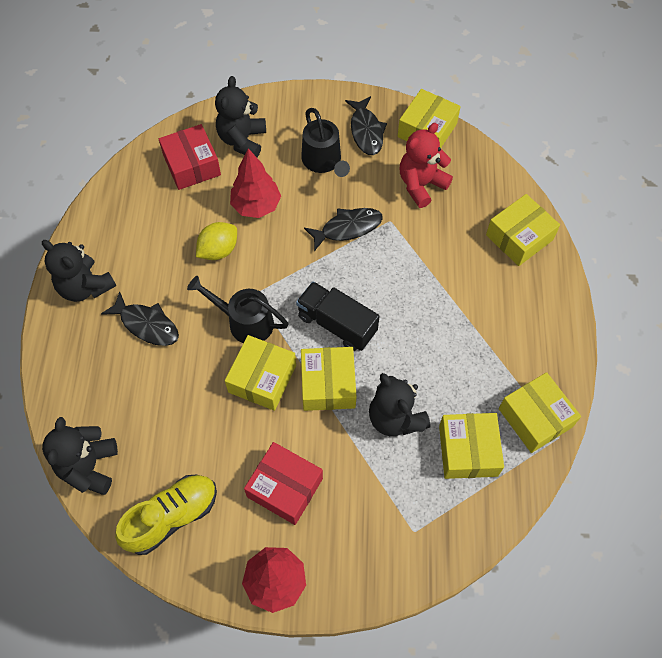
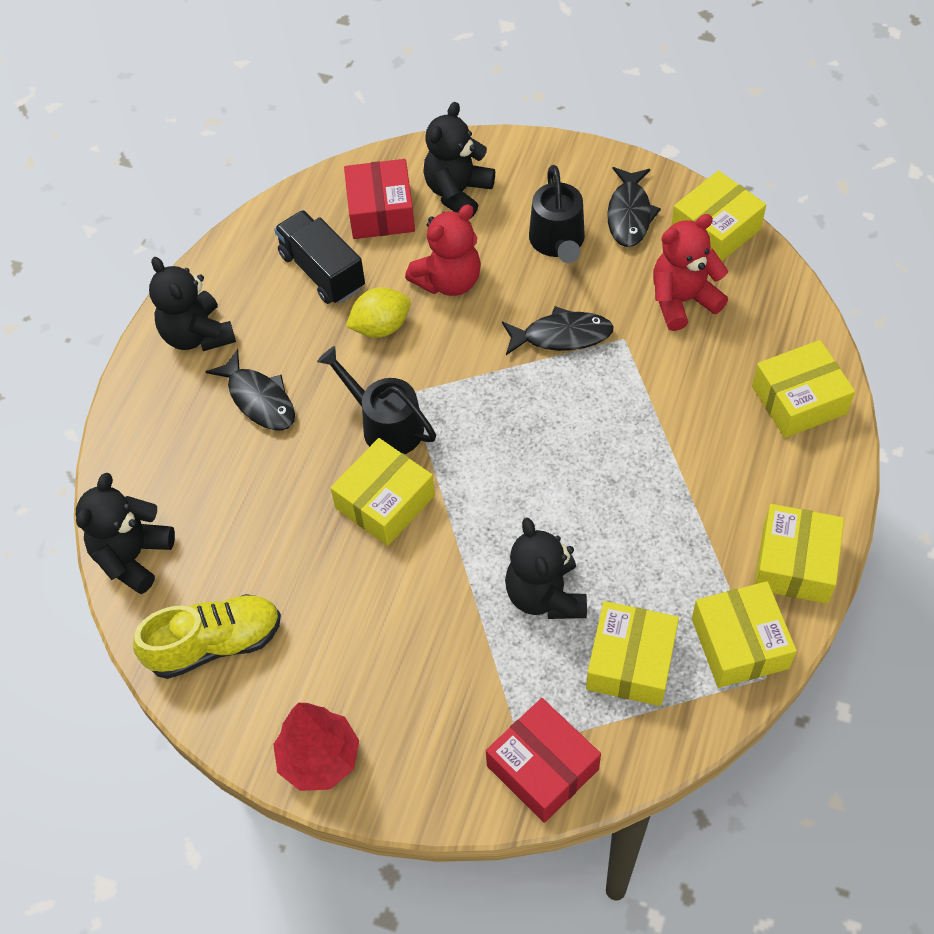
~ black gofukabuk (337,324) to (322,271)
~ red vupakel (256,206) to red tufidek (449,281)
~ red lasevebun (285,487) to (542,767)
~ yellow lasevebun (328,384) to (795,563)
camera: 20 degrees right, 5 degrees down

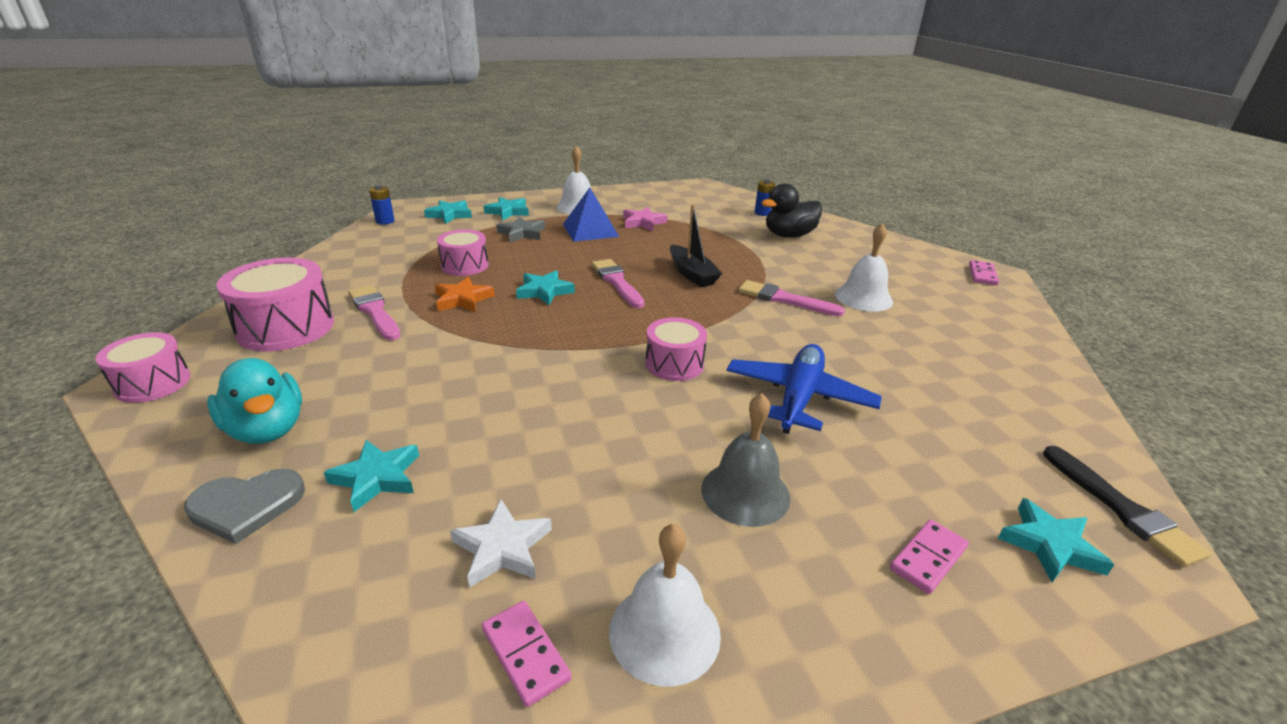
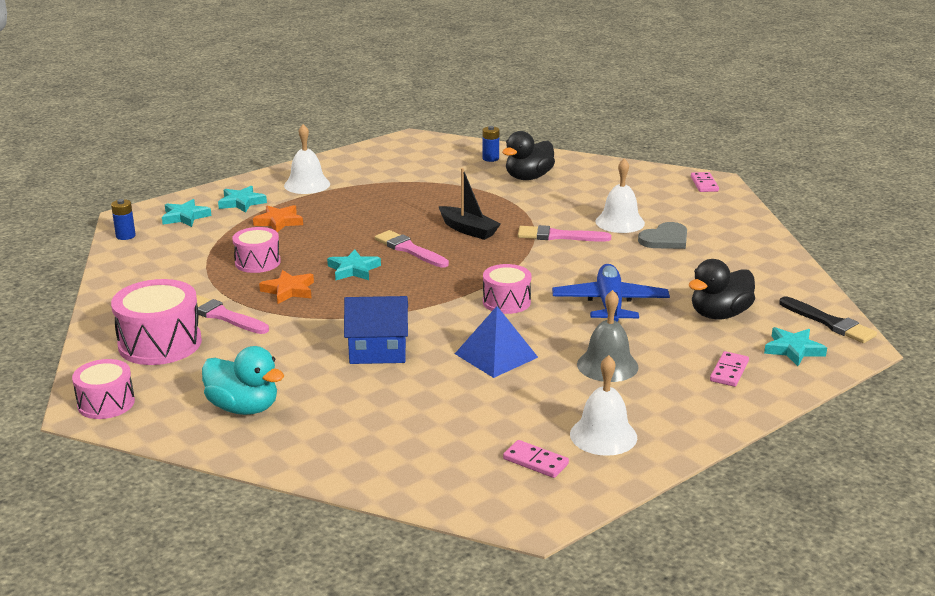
~ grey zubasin (522,233) to orange zubasin (279,222)
+ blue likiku (378,351)
~ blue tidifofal (590,230) to (496,355)
~ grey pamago (246,506) to (665,239)
+ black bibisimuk (719,314)
- turquoise zubasin (377,478)
- white zubasin (502,548)
- pink zubasin (643,222)
camera: 20 degrees left, 5 degrees down

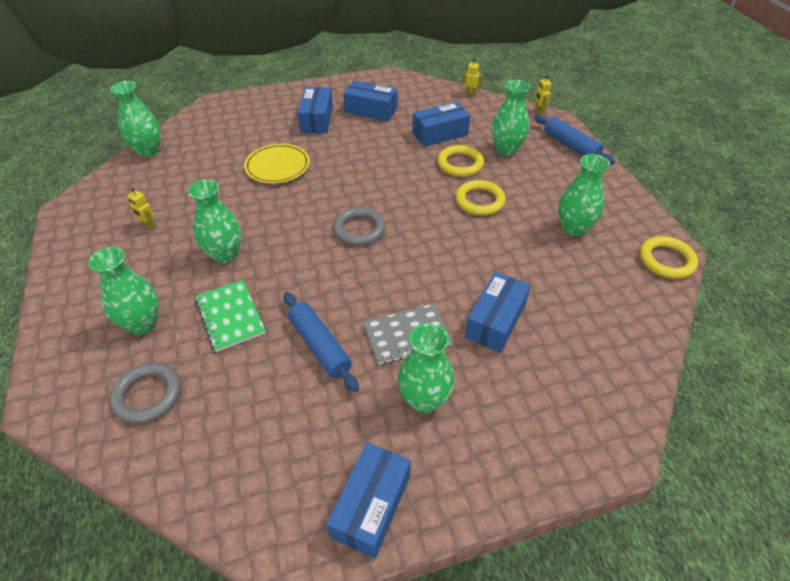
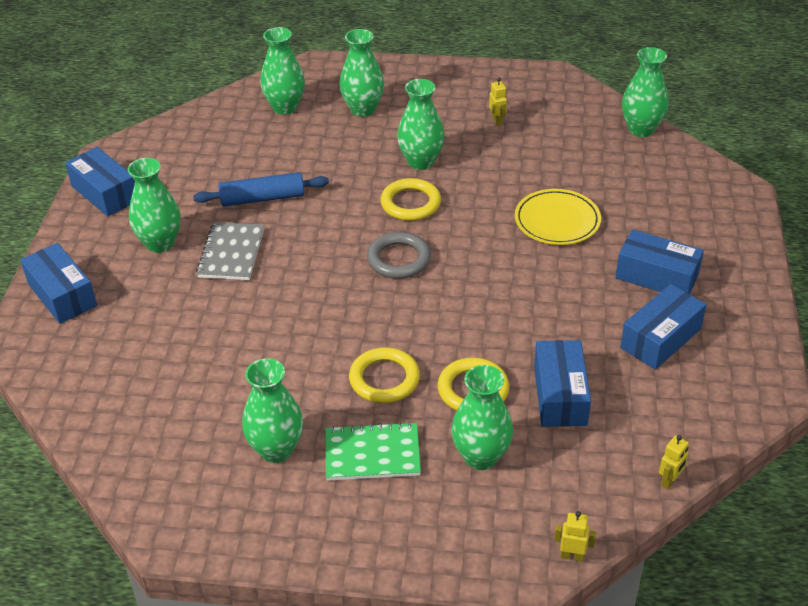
~ blue lasevebun (495,321) to (62,295)
~ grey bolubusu (148,395) to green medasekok (285,107)
~ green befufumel (230,316) to (372,454)
~ yellow bolubusu (666,260) to (410,203)
~ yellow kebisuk (148,225) = (497,121) 105 degrees clockwise
- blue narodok (570,146)
camera: 115 degrees right, 5 degrees down

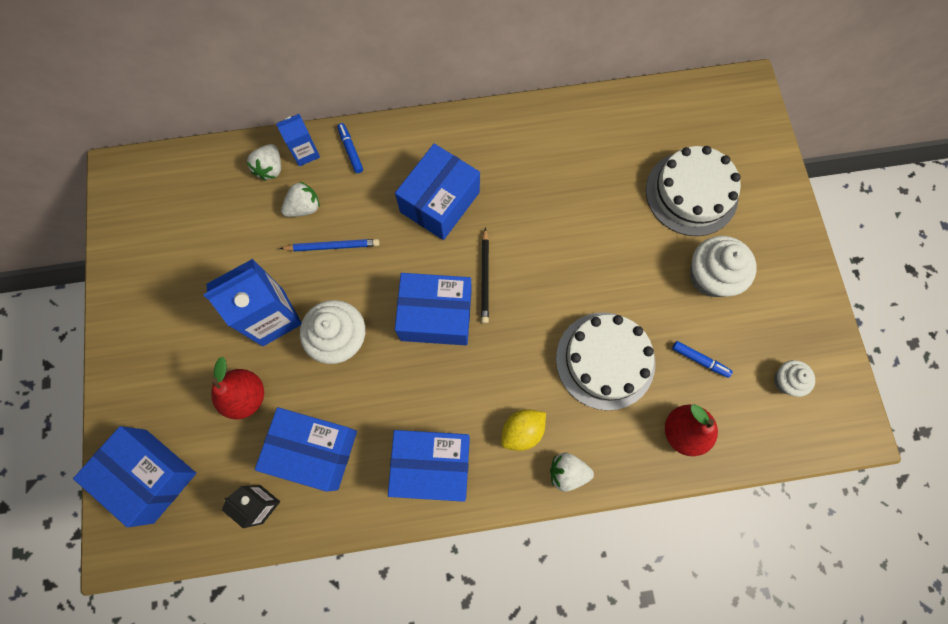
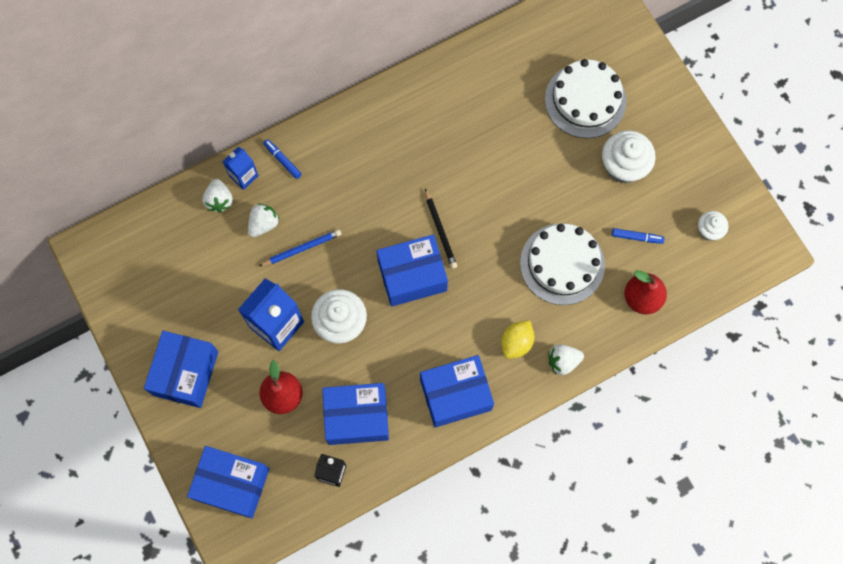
~ blue lasevebun (440,202) to (186,373)
camera: 20 degrees left, 0 degrees up

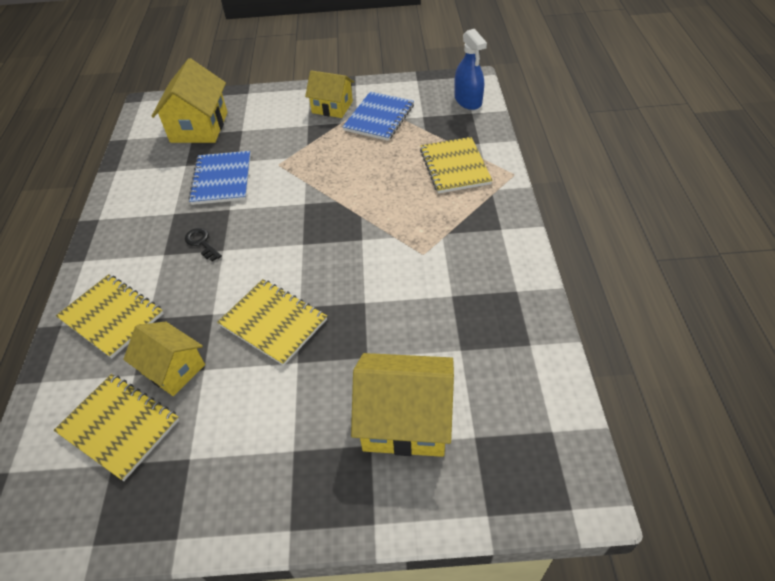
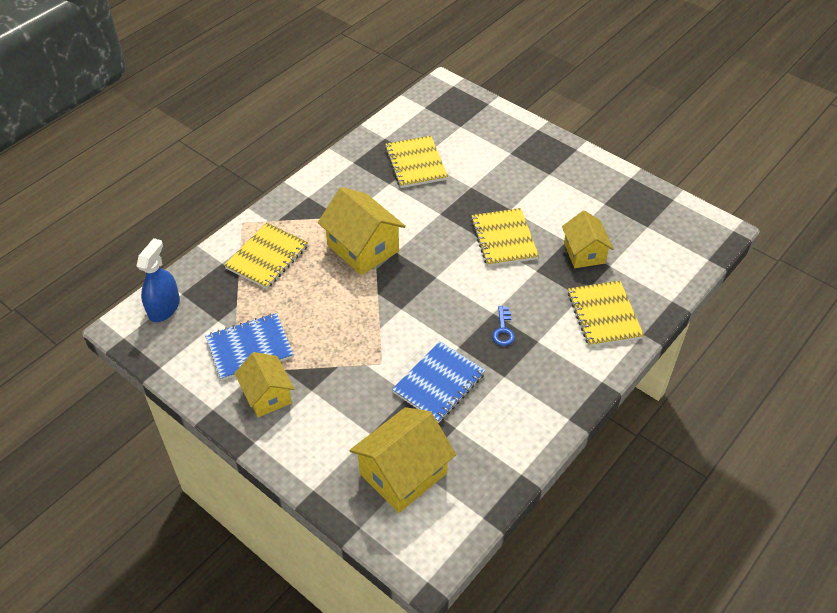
~ yellow likiku (405,420) to (363,248)
~ yellow befufumel (119,426) to (415,163)
~ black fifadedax (202,243) to blue fifadedax (503,330)
camera: 140 degrees left, 0 degrees up

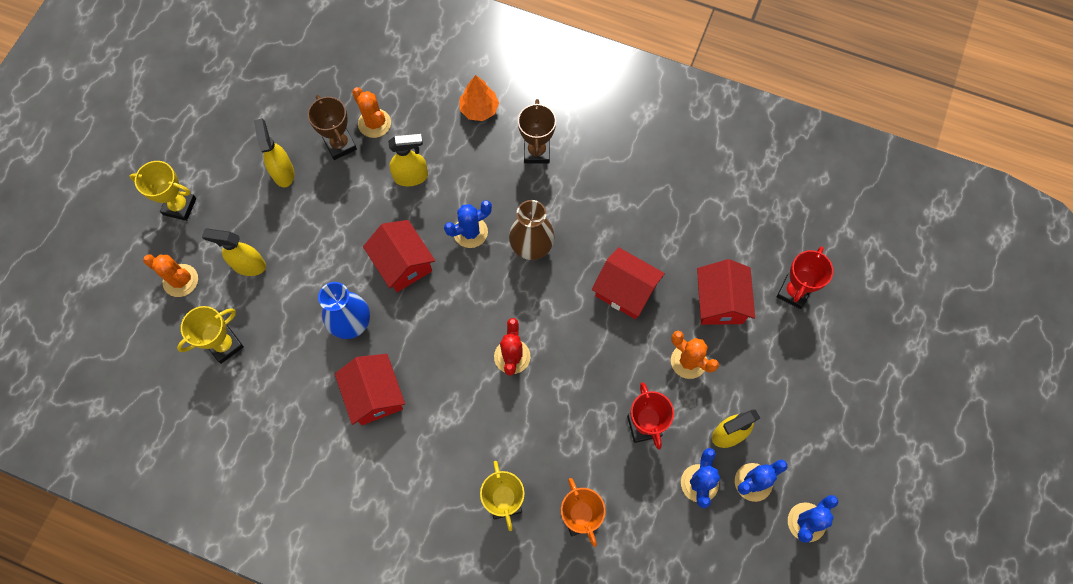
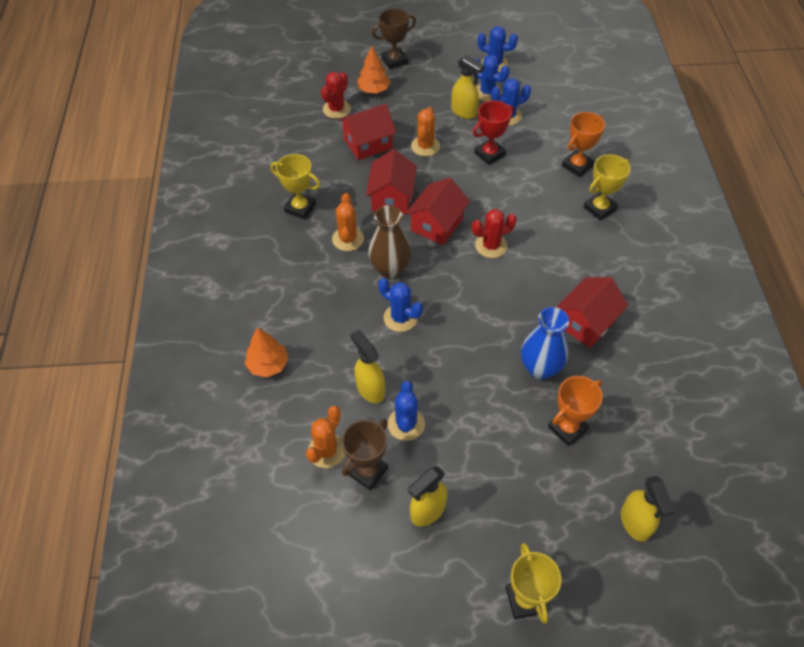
~ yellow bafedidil (225,345) to (300,208)
~ red bafedidil (793,292) to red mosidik (336,109)
~ orange mosidik (180,280) to (348,239)
+ orange vupakel (373,90)
~ brown bafedidil (536,152) to (394,61)
+ blue mosidik (406,424)
~ red likiku (402,263) to (437,224)
+ orange bafedidil (567,428)
~ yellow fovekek (248,265) to (635,523)
camera: 115 degrees left, 15 degrees down

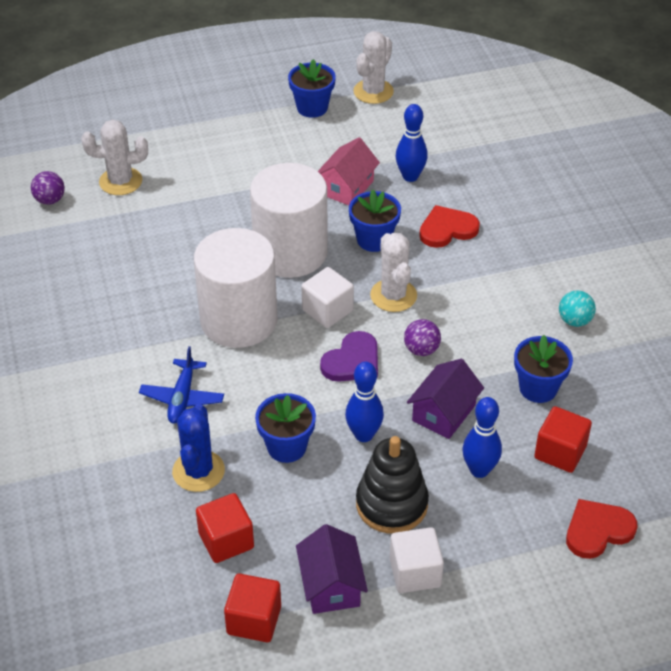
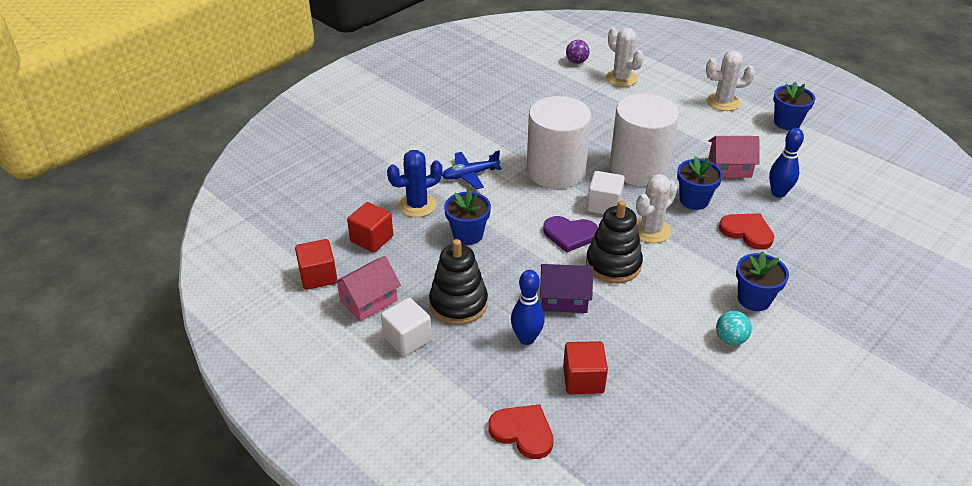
~ purple likiku (331,585) to pink likiku (368,301)
~ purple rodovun (421,350) to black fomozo (613,264)
~ white mosidik (373,92) to (723,102)
~ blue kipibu (538,388) to (754,299)
- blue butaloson (364,435)
camera: 60 degrees right, 5 degrees down

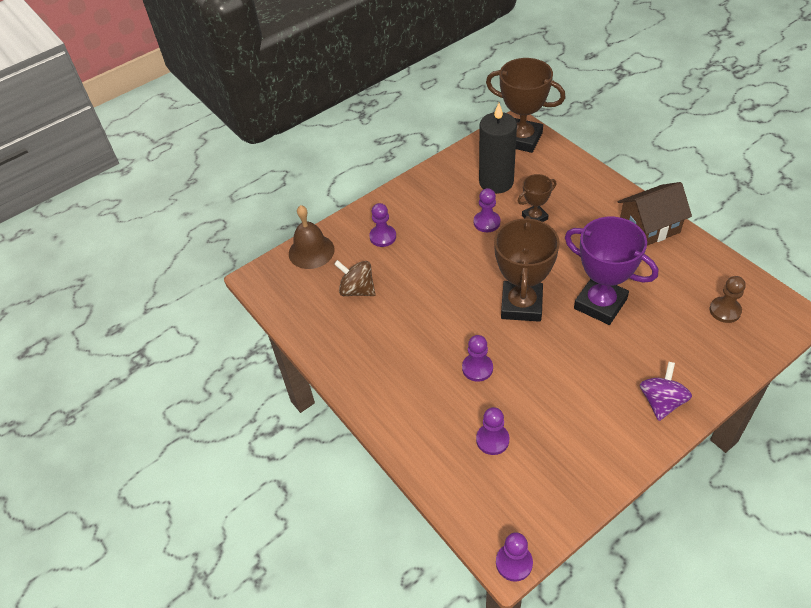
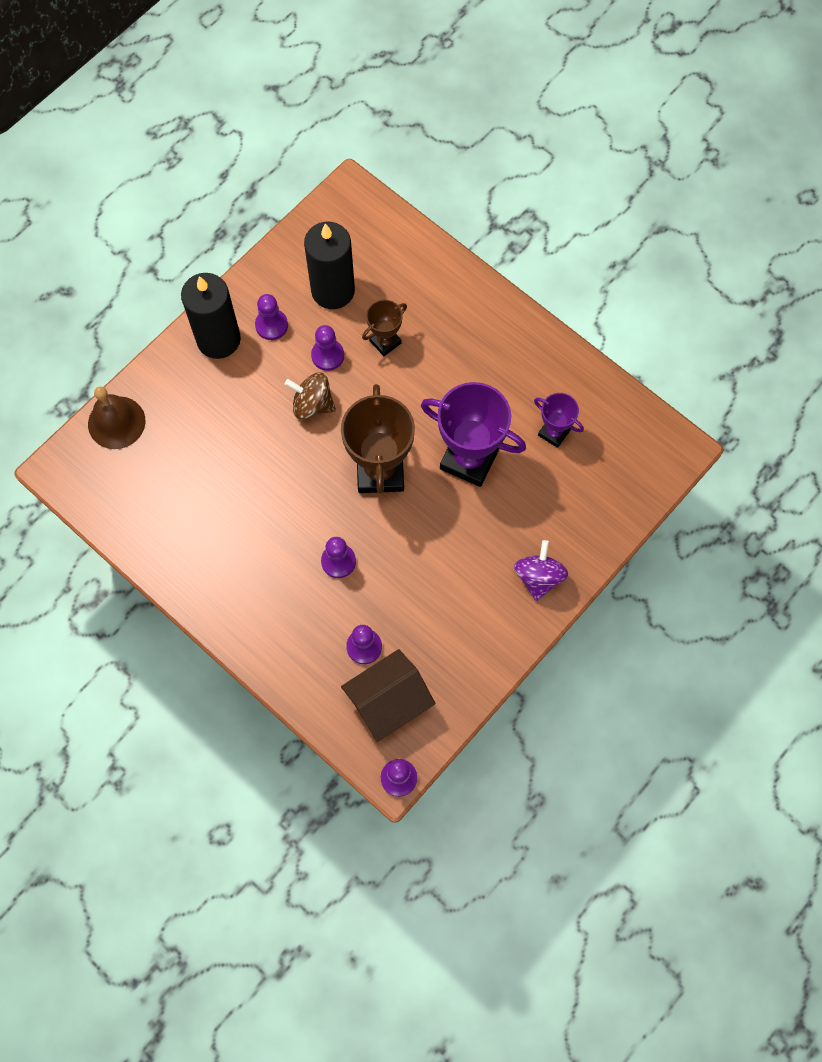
+ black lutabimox (218,339)
~ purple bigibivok (383,237) to (271,325)
~ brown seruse (357,290) to (312,404)
~ brown likiku (649,227) to (388,701)
+ purple bafedidil (554,432)
- brown bafedidil (522,139)
- brown bigibivok (725,310)
camera: 15 degrees left, 20 degrees up

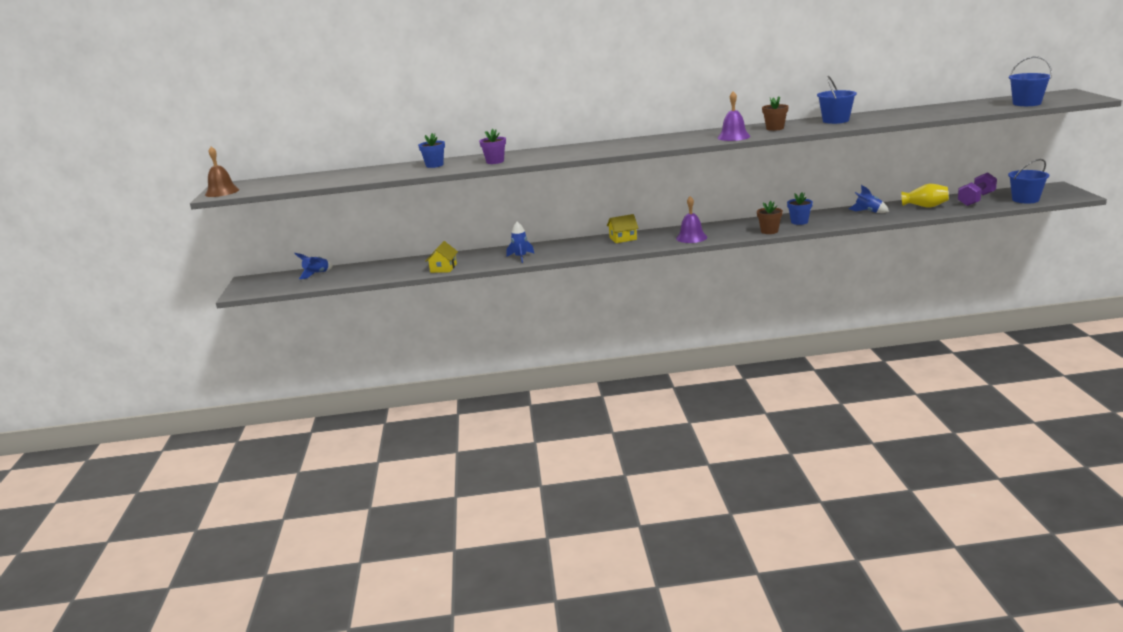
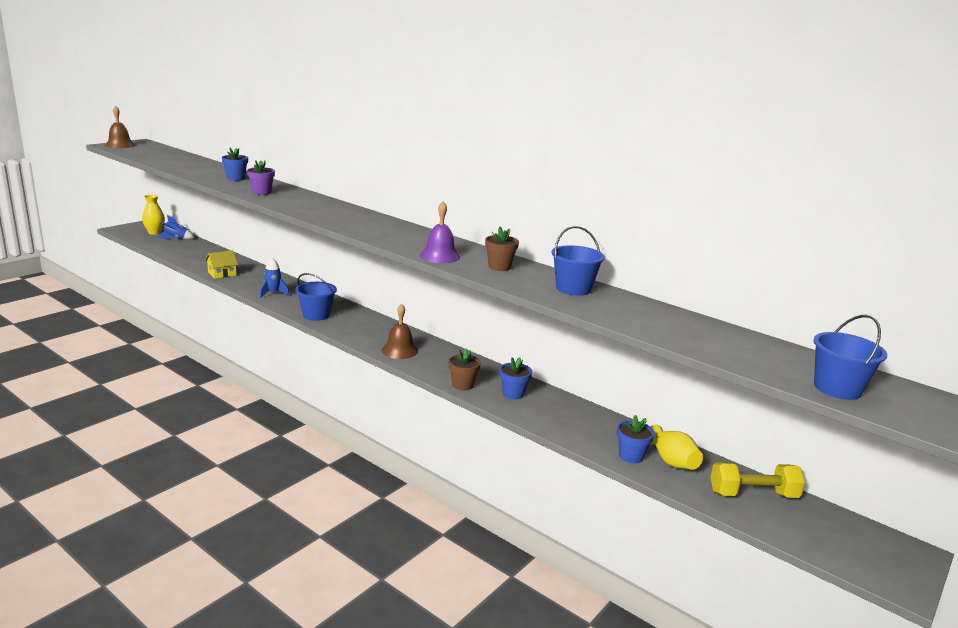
+ yellow medasekok (154,232)
~ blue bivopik (1025,199) to (316,315)
~ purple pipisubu (691,237) to brown pipisubu (399,350)
+ blue kipibu (631,456)
~ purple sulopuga (976,199) to yellow sulopuga (753,494)
- yellow likiku (623,238)
- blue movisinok (868,212)
camera: 40 degrees right, 0 degrees up

